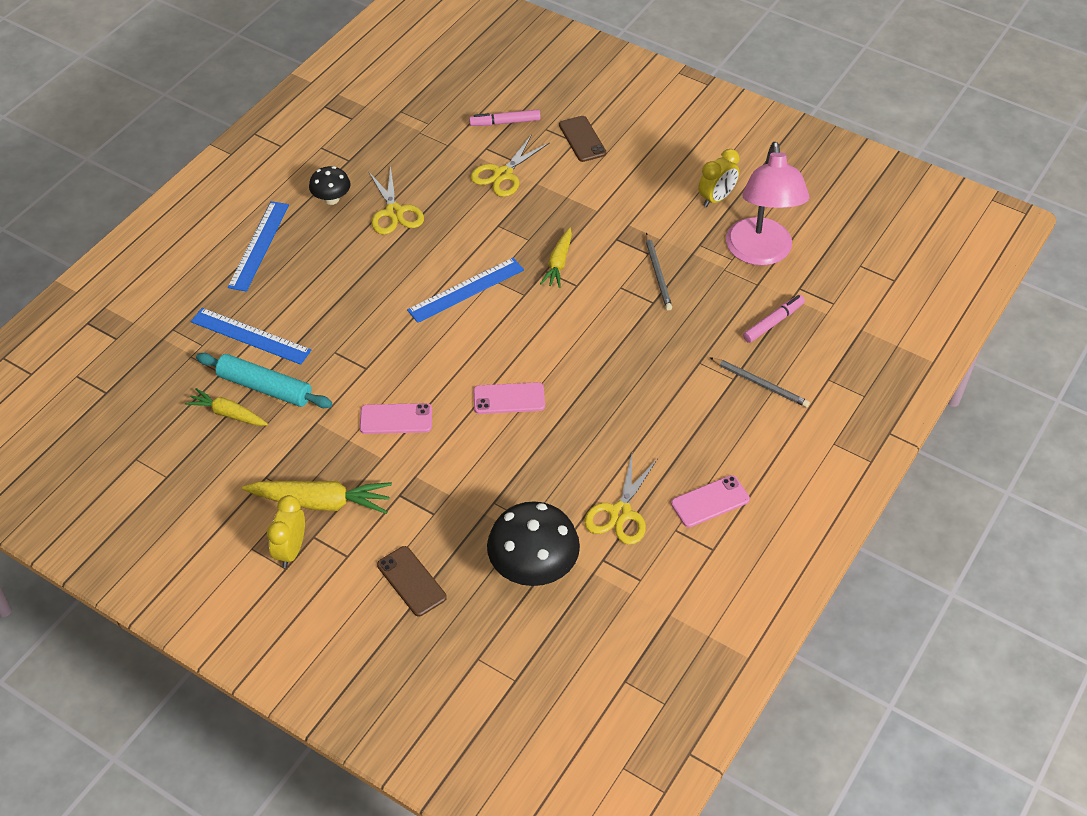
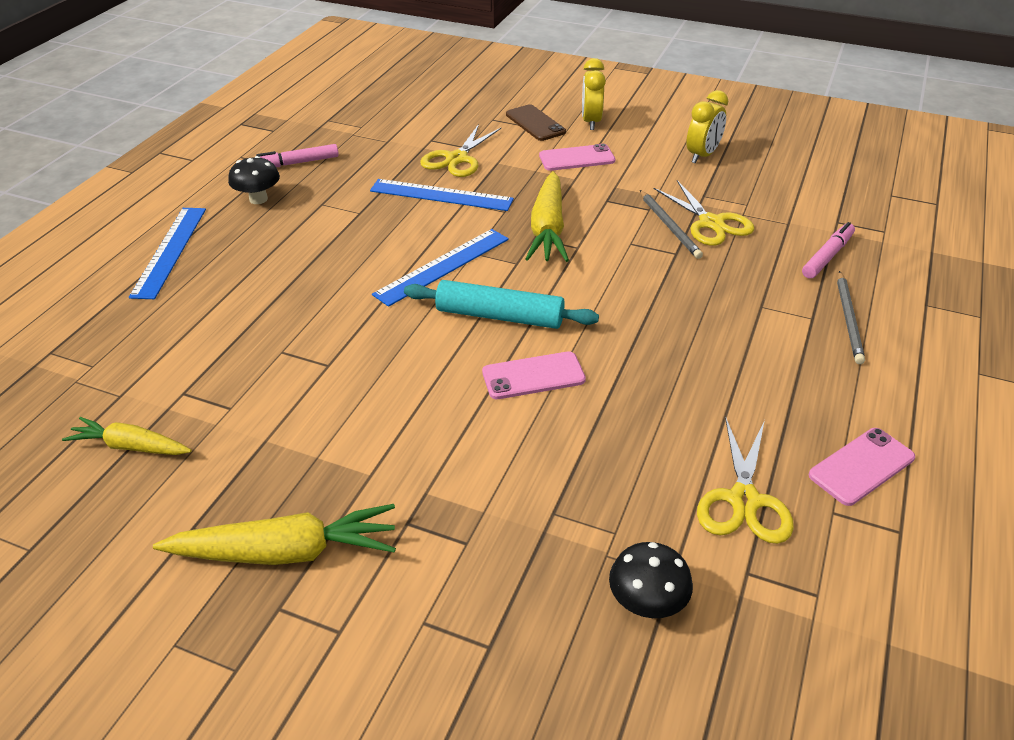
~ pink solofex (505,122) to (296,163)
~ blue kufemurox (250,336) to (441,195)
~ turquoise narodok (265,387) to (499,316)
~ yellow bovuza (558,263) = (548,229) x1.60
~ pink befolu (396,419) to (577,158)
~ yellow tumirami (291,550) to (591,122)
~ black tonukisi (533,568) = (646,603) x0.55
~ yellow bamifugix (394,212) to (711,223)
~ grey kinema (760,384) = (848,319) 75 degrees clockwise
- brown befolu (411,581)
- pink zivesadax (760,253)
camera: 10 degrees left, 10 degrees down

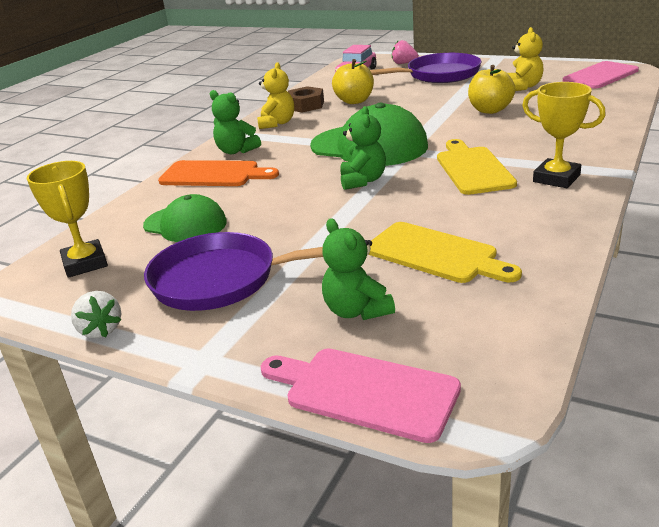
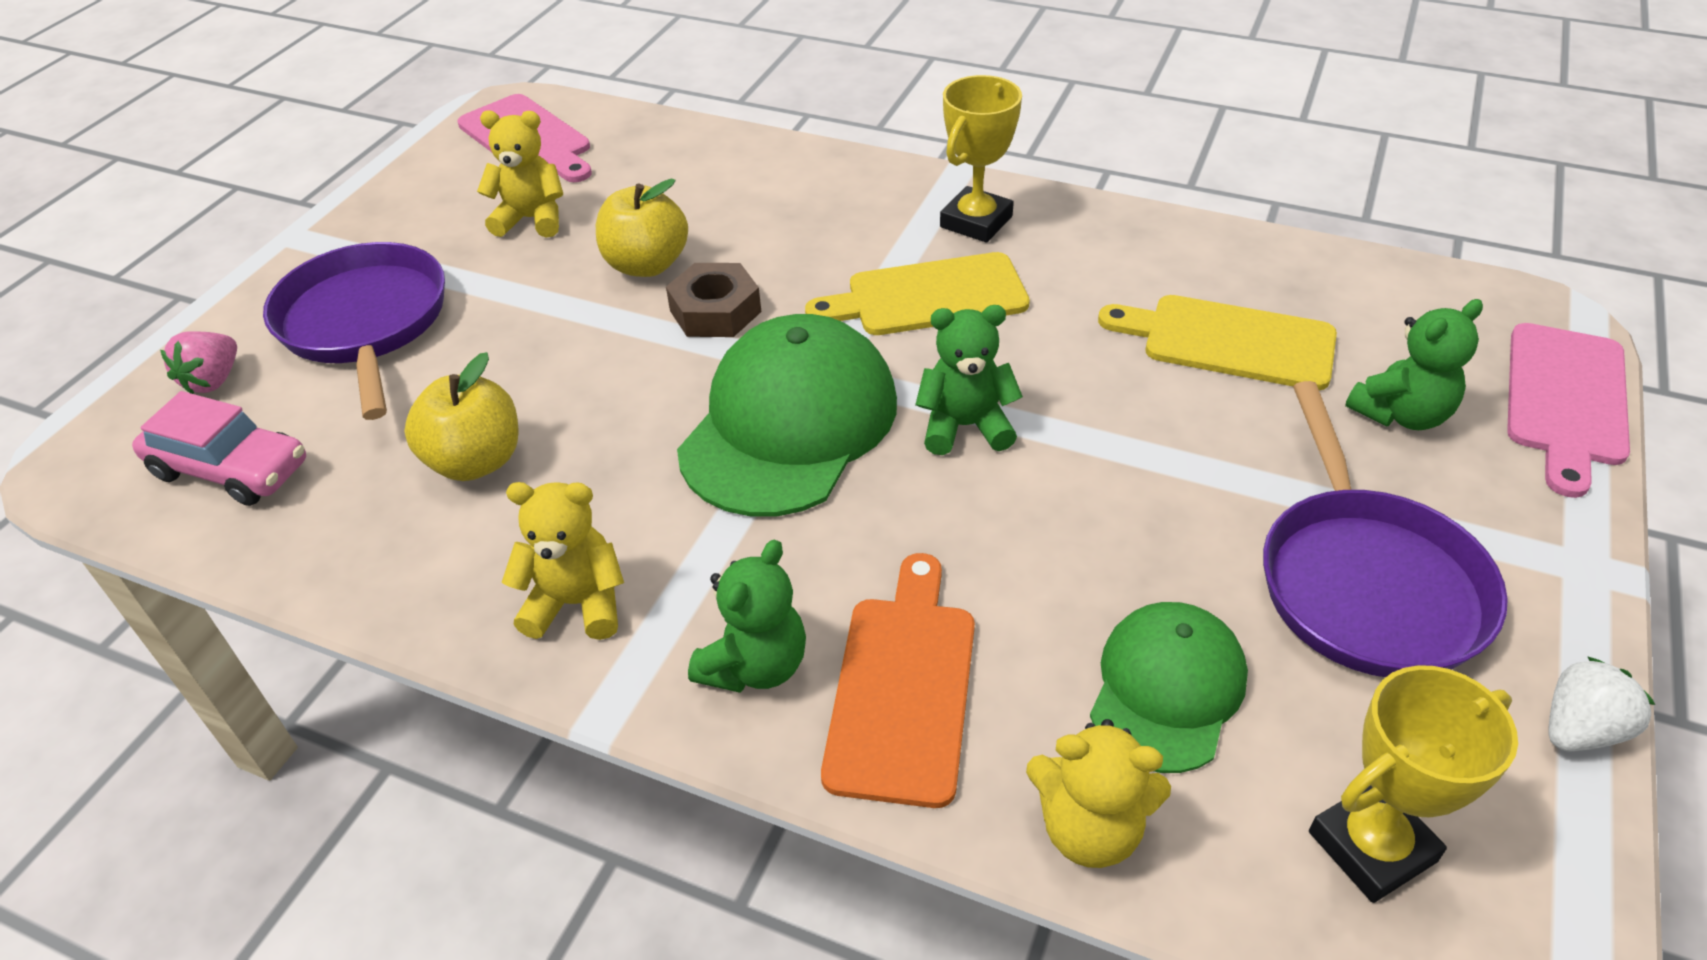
~ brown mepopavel (305,105) to (715,311)
+ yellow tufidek (1089,828)
~ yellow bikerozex (435,254) = (1228,341) 105 degrees counterclockwise
camera: 95 degrees left, 15 degrees up

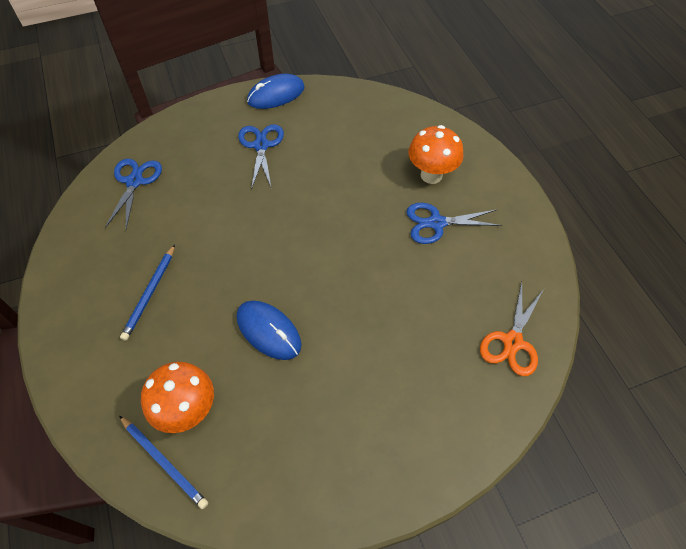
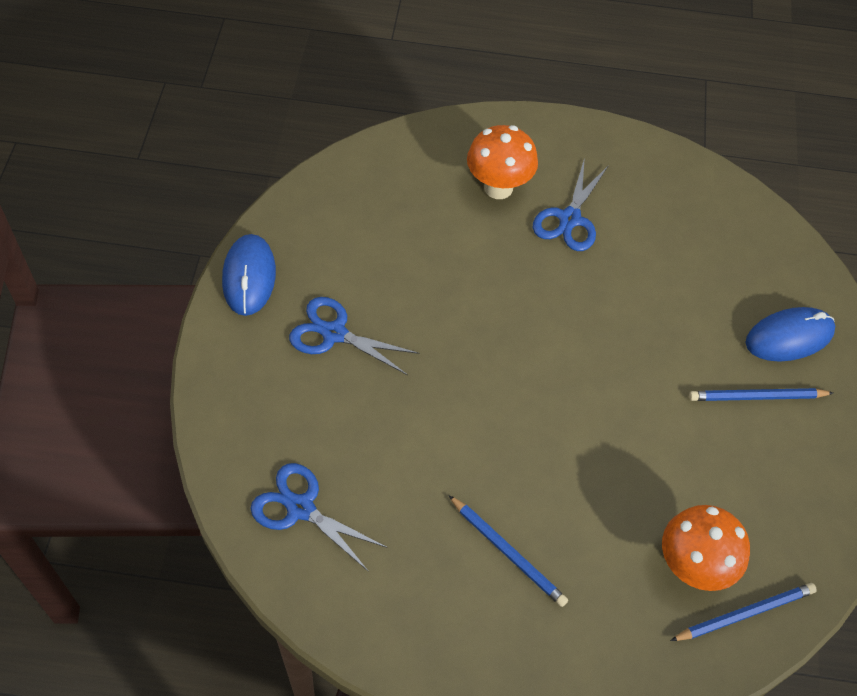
+ blue kinema (757,397)
~ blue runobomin (268,331) to (789,337)
- orange bamifugix (512,342)
camera: 65 degrees left, 0 degrees up

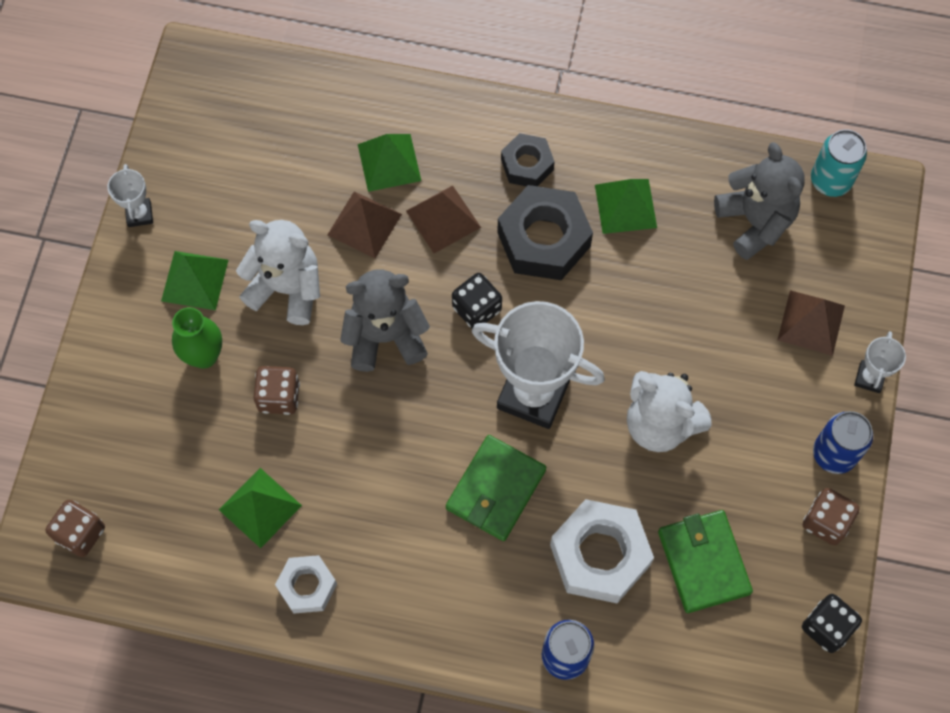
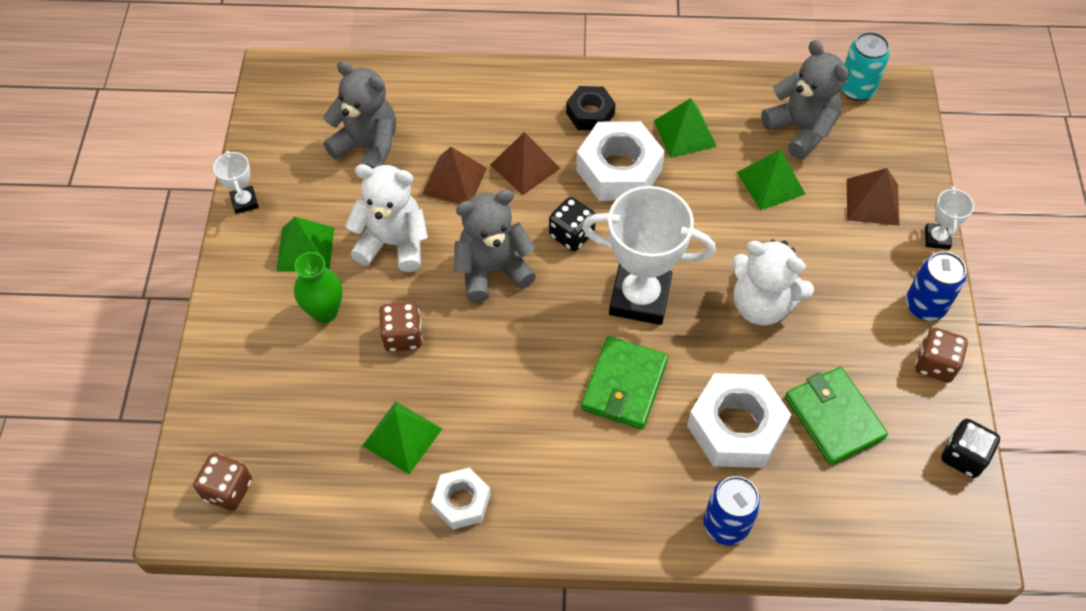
+ grey tufidek (368,147)
~ black mepopavel (544,239) to white mepopavel (619,170)
~ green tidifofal (389,162) to (771,183)
camera: 10 degrees left, 10 degrees down

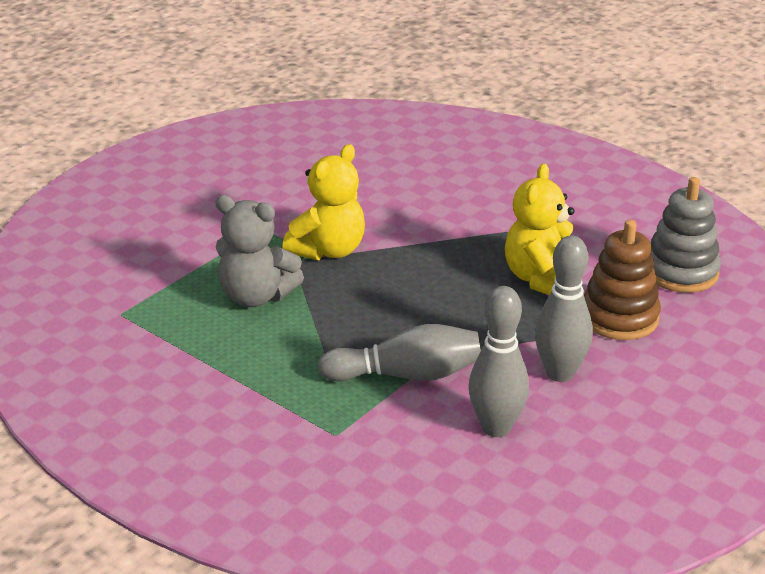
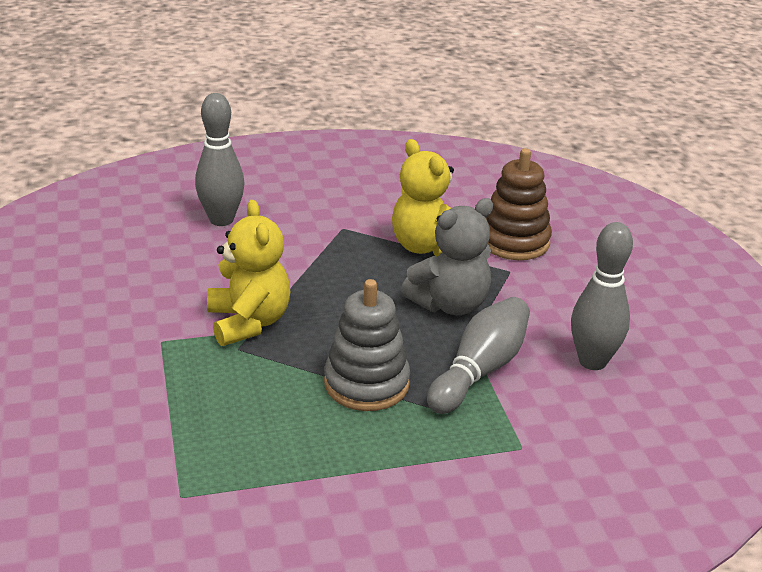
~ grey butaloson (560,373) to (221,220)
~ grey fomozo (681,272) to (366,383)
~ grey tufidek (256,296) to (449,304)
camera: 55 degrees left, 0 degrees up

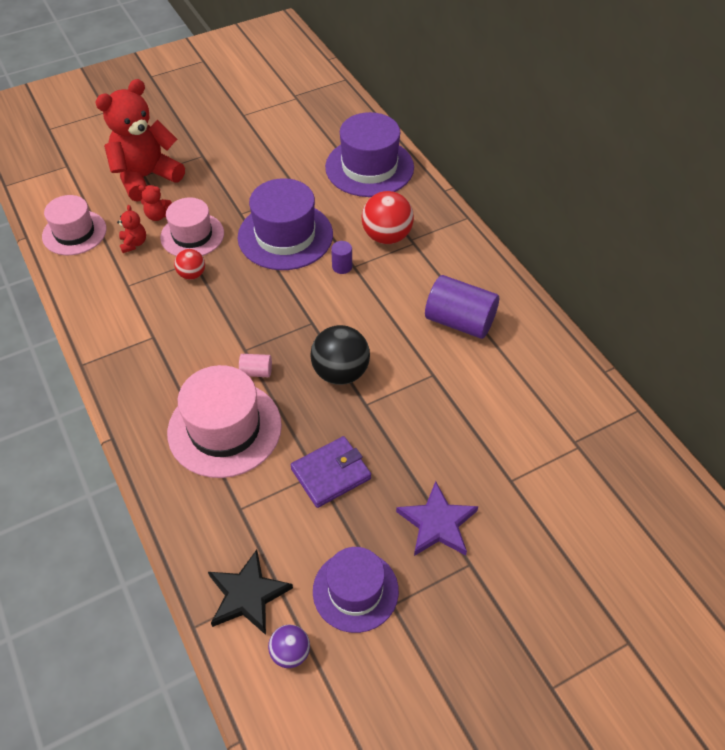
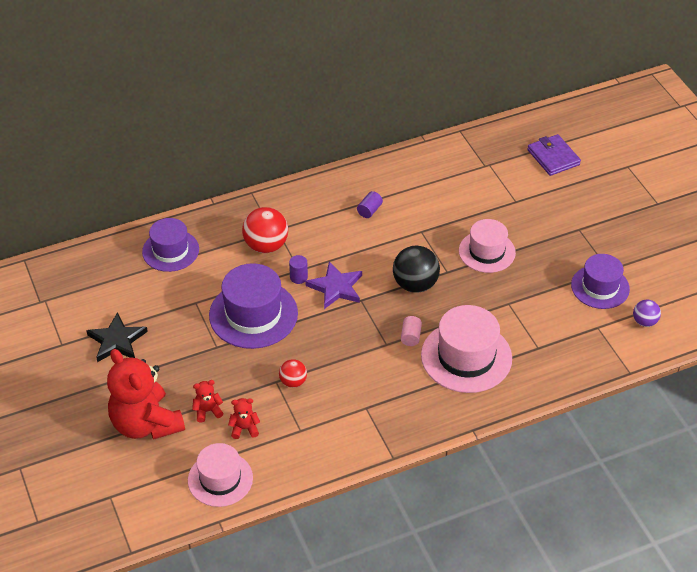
~ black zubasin (247,595) to (117,340)
~ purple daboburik (369,167) = (170,250) x0.67
~ red tufidek (158,216) = (207,411) 120 degrees counterclockwise
~ purple zubasin (437,523) to (336,287)
~ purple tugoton (459,321) = (369,210) x0.47
~ pink daboburik (192,235) to (487,252)
~ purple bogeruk (331,473) to (553,157)
camera: 85 degrees left, 5 degrees down

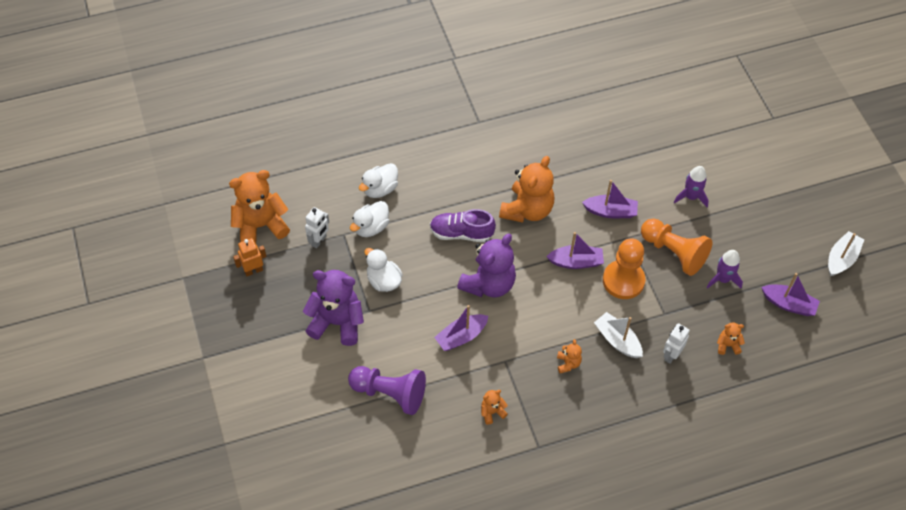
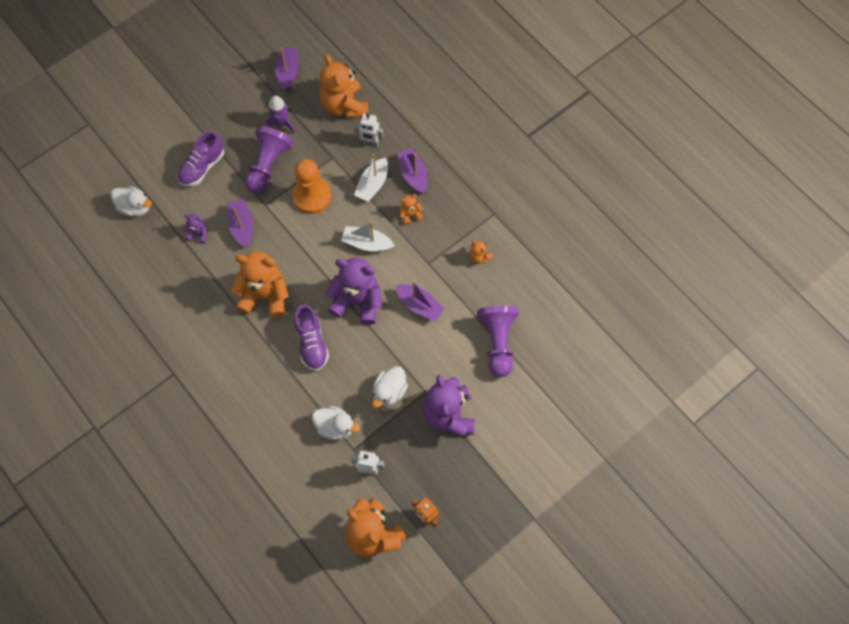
~ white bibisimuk (380,189) to (135,207)
~ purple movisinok (691,196) to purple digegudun (202,167)
+ purple tufidek (198,234)
~ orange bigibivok (673,252) to purple bigibivok (268,166)
~ orange tufidek (727,345) = (344,106) x2.24
~ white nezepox (841,258) to (367,243)
~ purple nezepox (576,262) to (413,175)
camera: 110 degrees left, 10 degrees up

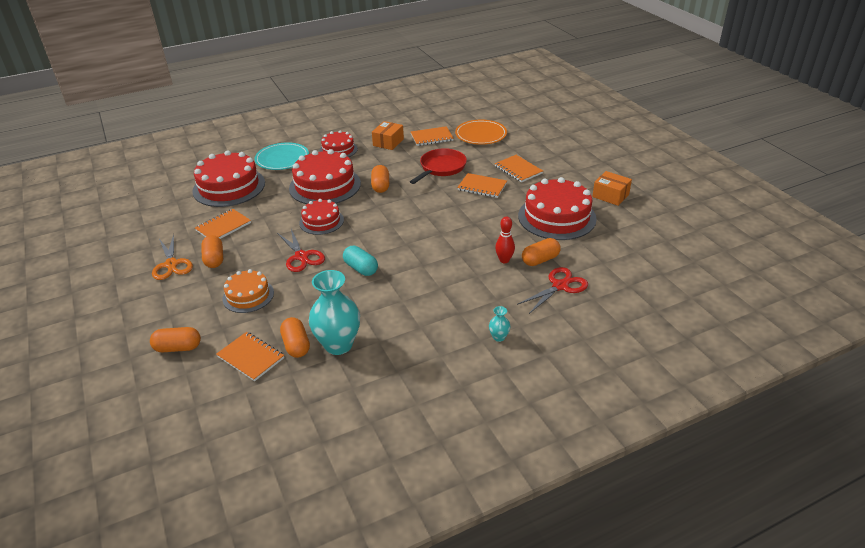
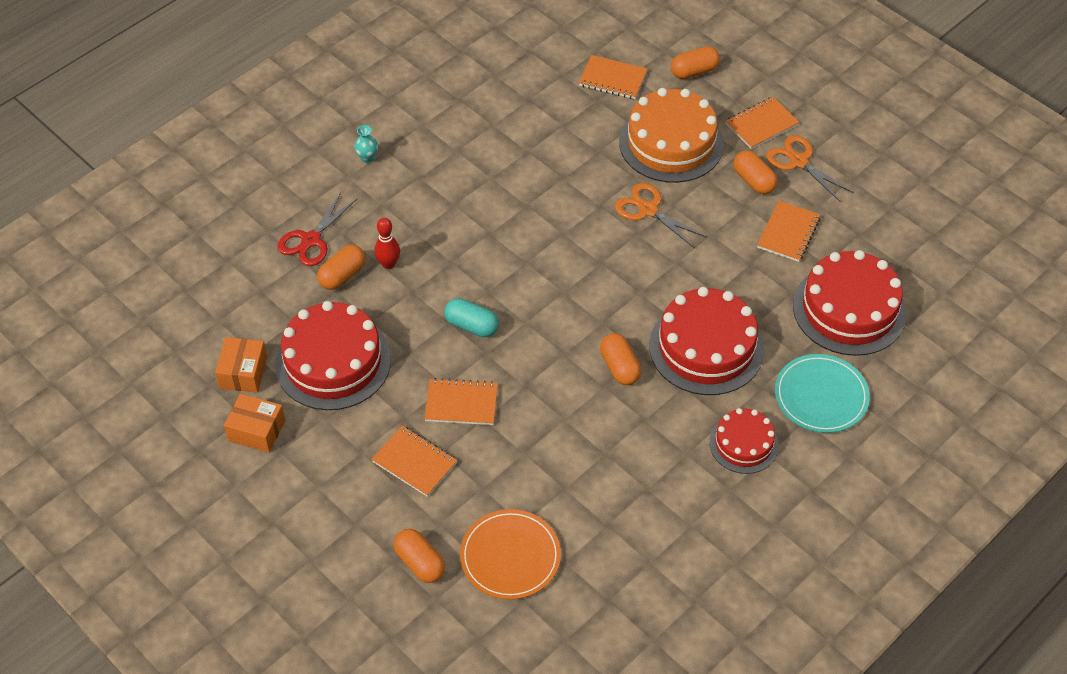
~ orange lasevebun (388,142) to (243,372)
~ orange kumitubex (296,345) to (420,563)
~ turquoise kumitubex (361,268) to (471,326)
~ red bamifugix (301,256) to orange bamifugix (648,210)
~ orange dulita (248,296) = (671,143) x1.73
~ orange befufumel (432,137) to (761,124)
- red dulita (321,221)
- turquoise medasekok (338,345)
- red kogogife (441,168)
camera: 160 degrees right, 15 degrees up

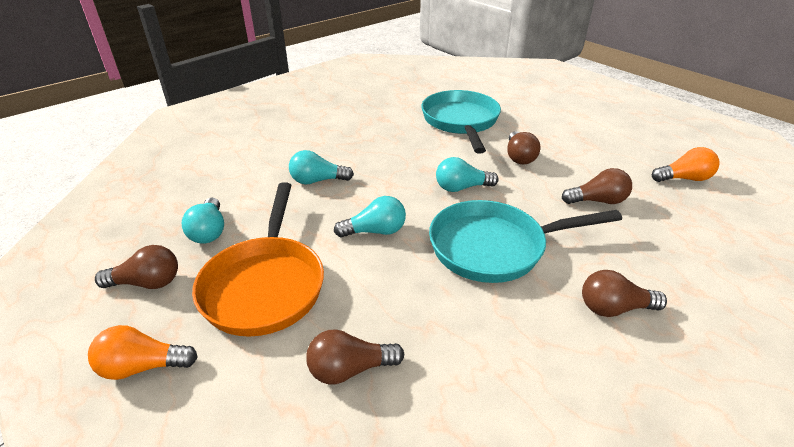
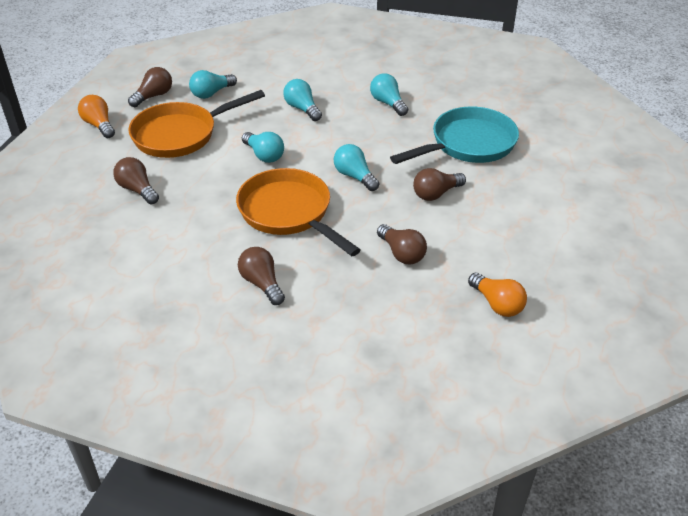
~ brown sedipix (147,283) = (153,96) 105 degrees counterclockwise
~ turquoise kogogife (494,247) to orange kogogife (289,213)
+ turquoise sedipix (388,103)
camera: 60 degrees right, 5 degrees up

